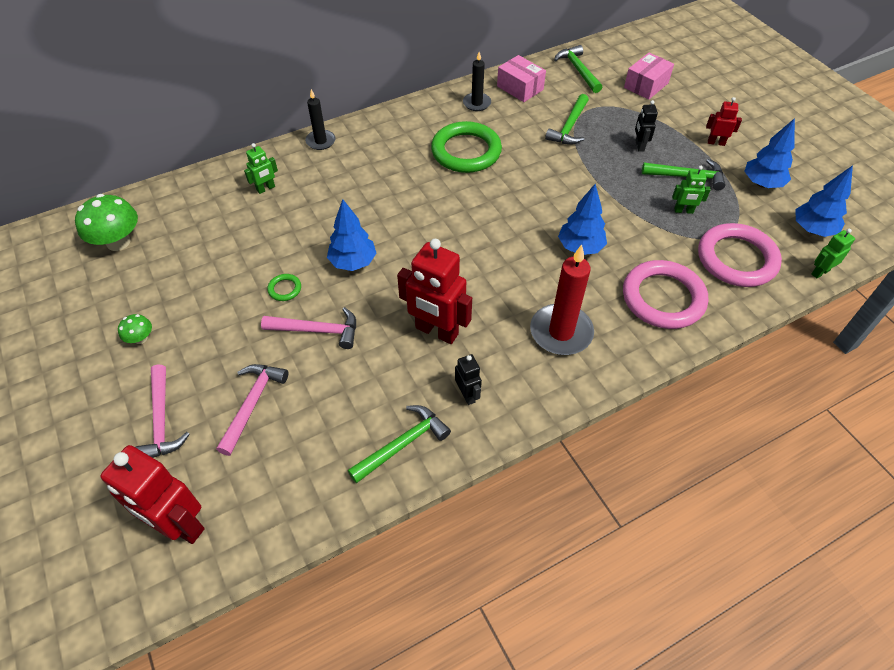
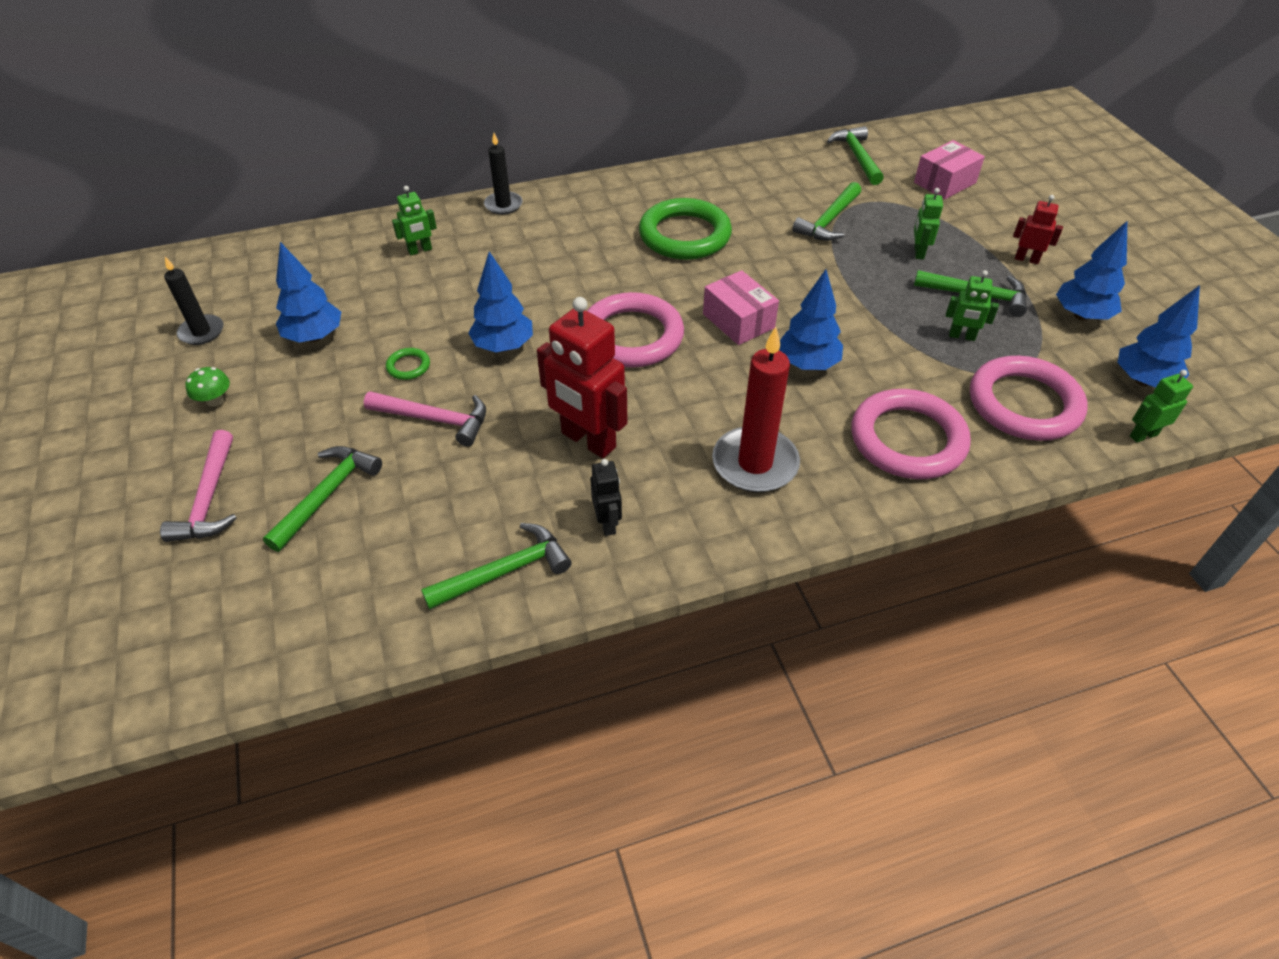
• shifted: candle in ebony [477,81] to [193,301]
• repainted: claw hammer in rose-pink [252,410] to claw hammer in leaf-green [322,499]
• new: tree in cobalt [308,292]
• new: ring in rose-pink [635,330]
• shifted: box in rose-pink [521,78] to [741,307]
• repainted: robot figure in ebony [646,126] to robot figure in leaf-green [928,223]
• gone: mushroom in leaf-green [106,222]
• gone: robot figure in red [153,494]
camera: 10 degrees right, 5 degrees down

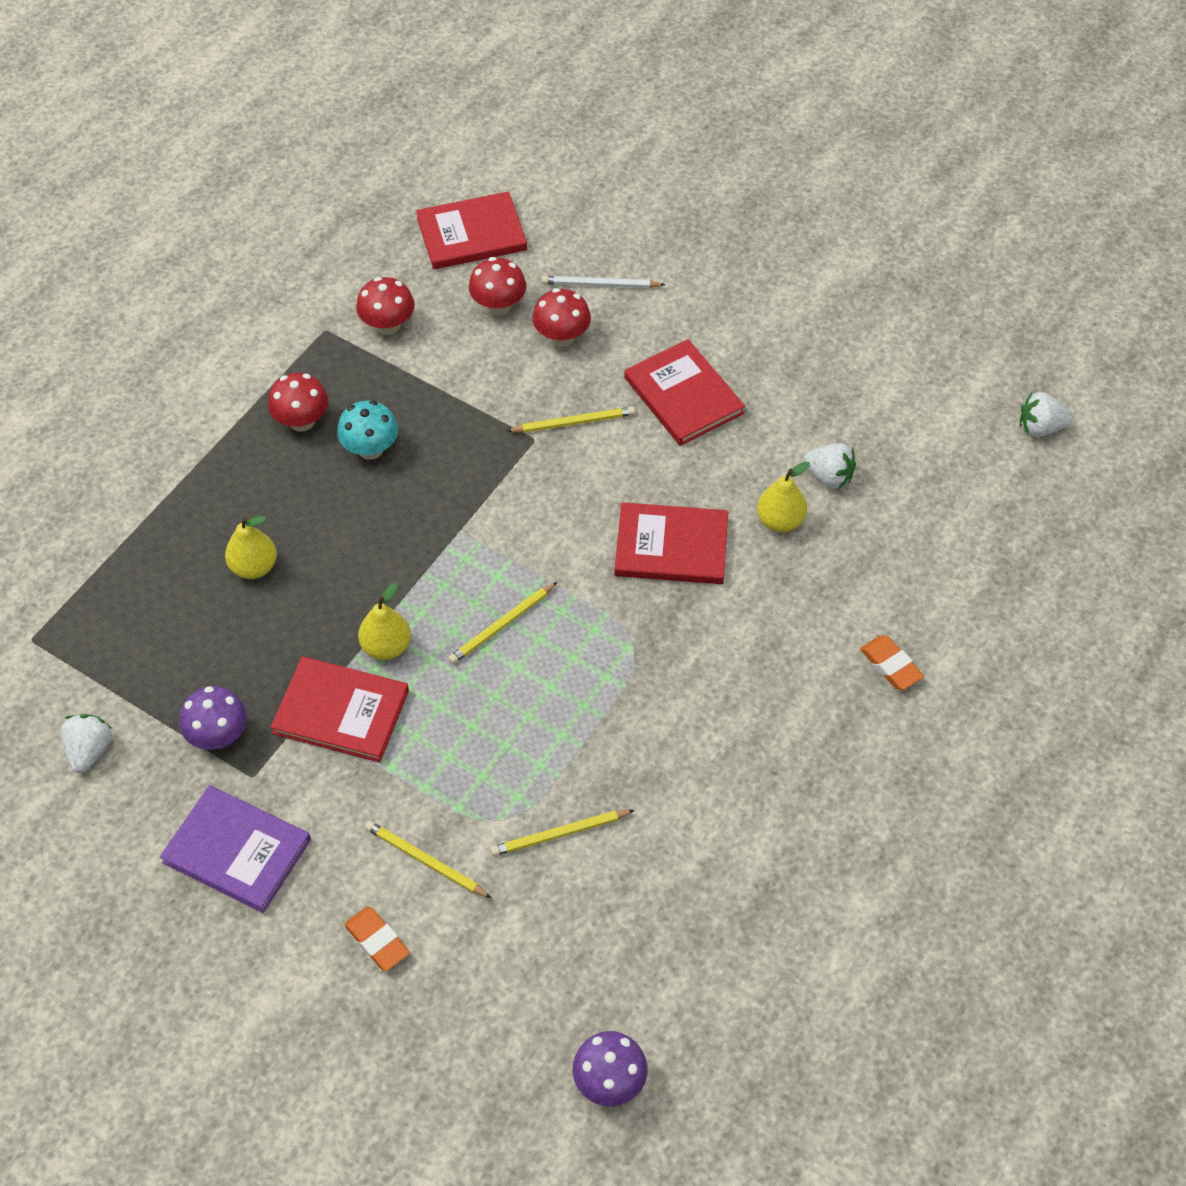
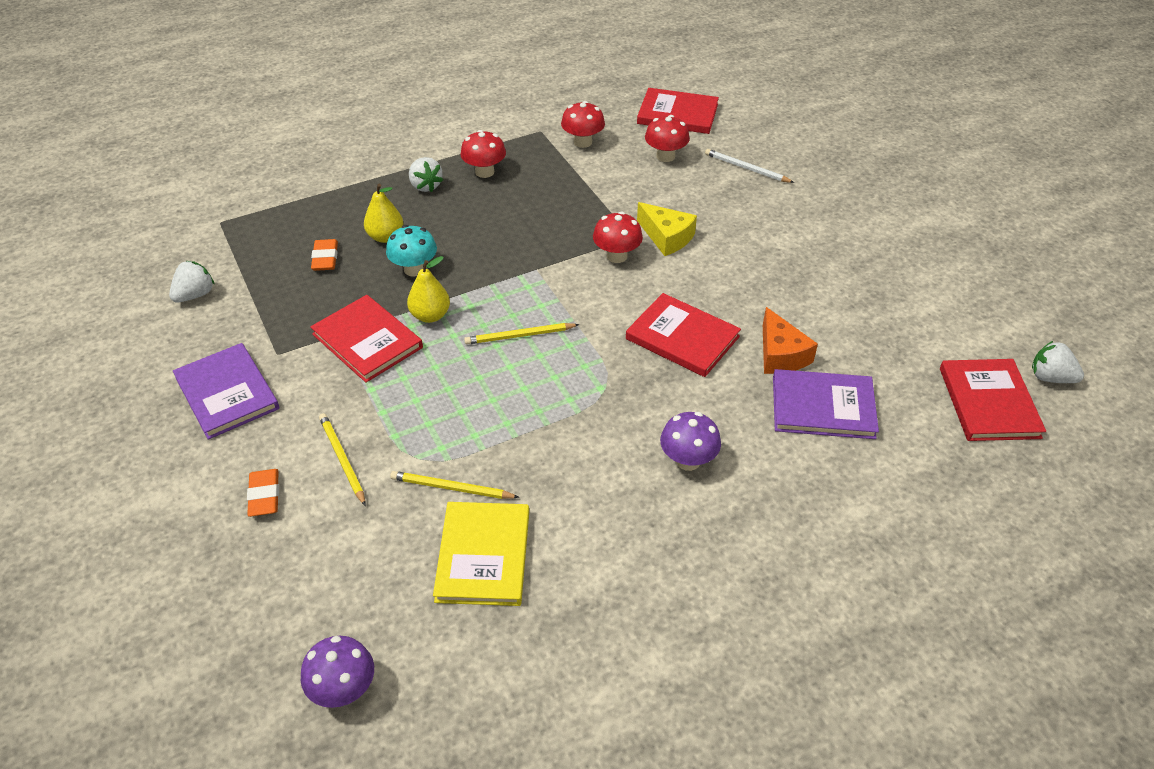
• shifted: pencil eraser in bright orange [892,662] to [324,255]
• shifted: mushroom in aqua [367,430] to [411,251]
• shifted: berry in pure white [829,466] to [426,174]
• new: book in golden [481,554]
• shifted: mushroom in red [561,317] to [618,237]
• swapped: pencil in golden [571,420] to piece of cheese in golden [667,229]
• shifted: mushroom in royal purple [213,718] to [690,441]
• swapped: pear fruit in golden [783,496] to piece of cheese in bright orange [790,340]
• new: book in royal purple [826,404]
• shifted: book in red [684,392] to [993,400]
camera: 30 degrees right, 10 degrees down

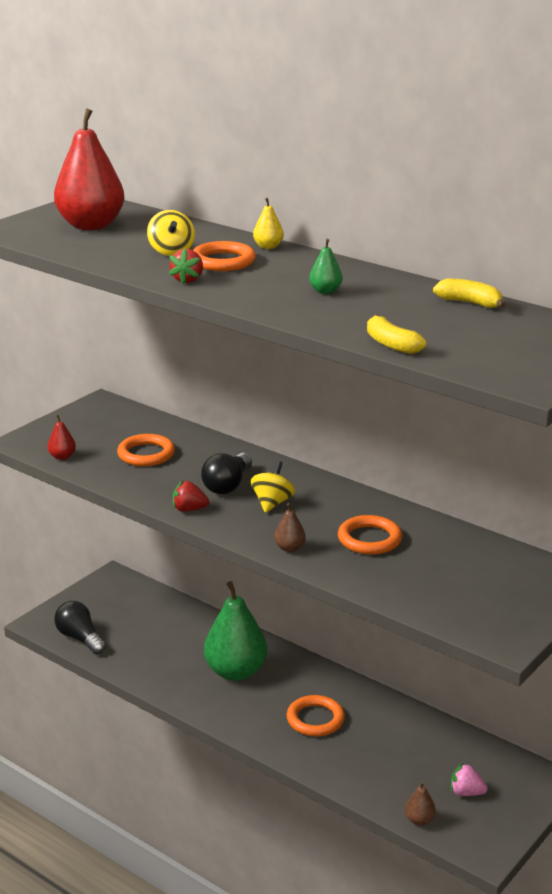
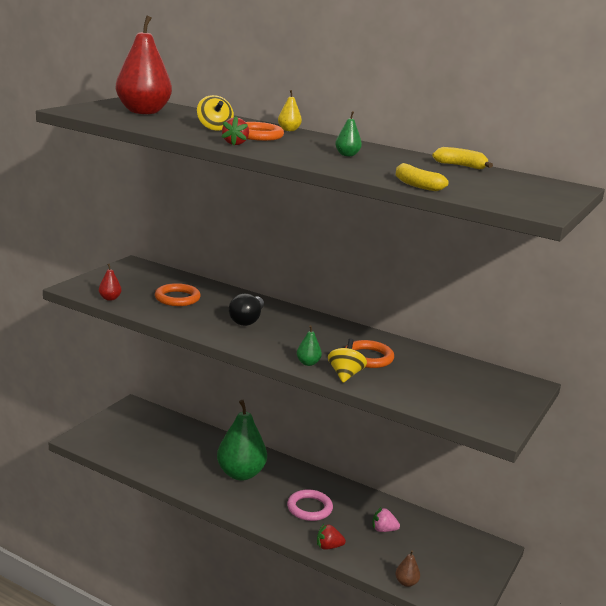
• repainted: ring in bright orange [315,716] to ring in rose-pink [310,505]
• repainted: pear fruit in dark brown [290,527] to pear fruit in leaf-green [309,345]
• shifted: berry in red [191,496] to [331,537]
• shifted: whirligig in golden [273,487] to [347,361]
• shifted: berry in rose-pink [469,779] to [386,519]
• gone: light bulb in ebony [80,628]
camera: 10 degrees left, 5 degrees down

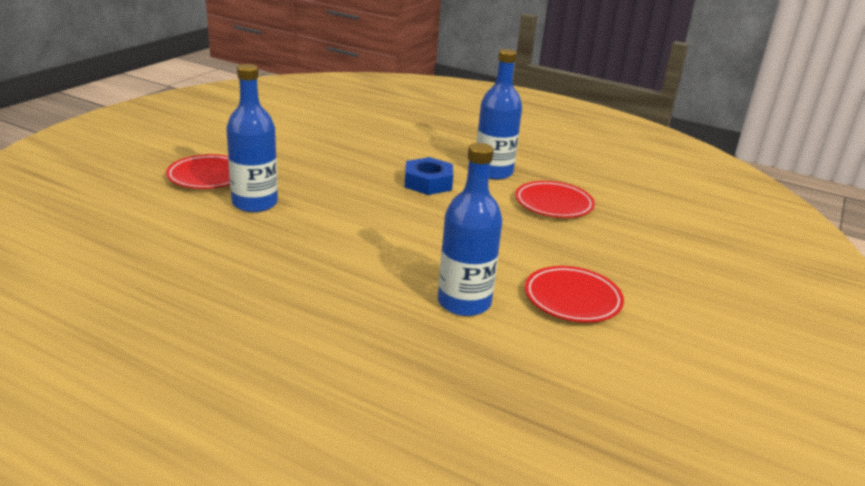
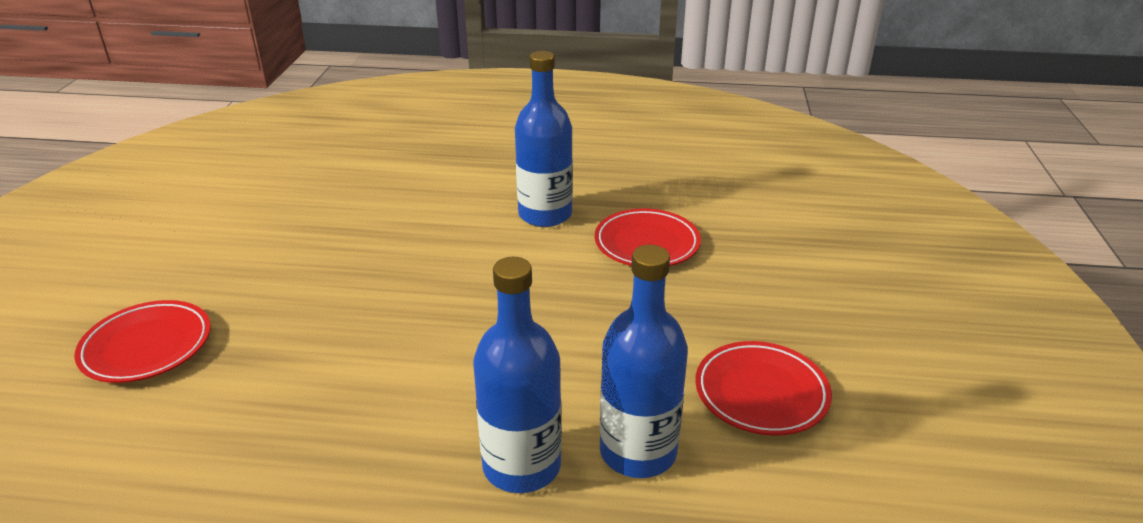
• shifted: flask in cobalt [252,138] to [517,375]
• gone: hex nut in cobalt [428,176]
camera: 20 degrees left, 5 degrees up

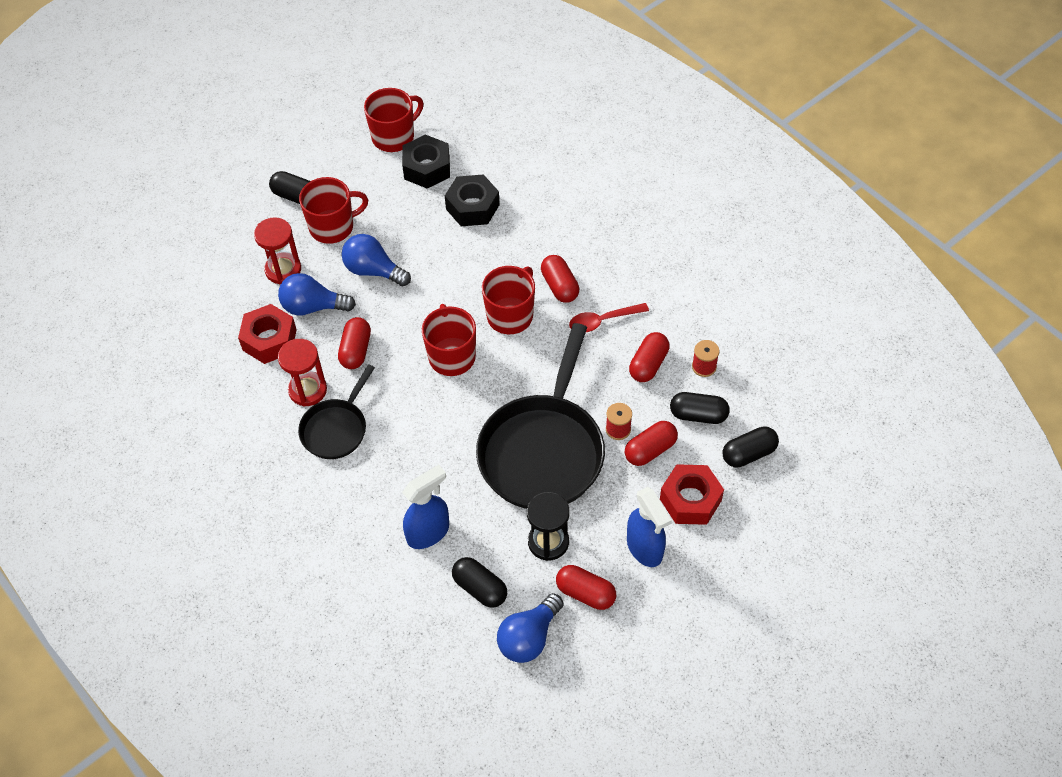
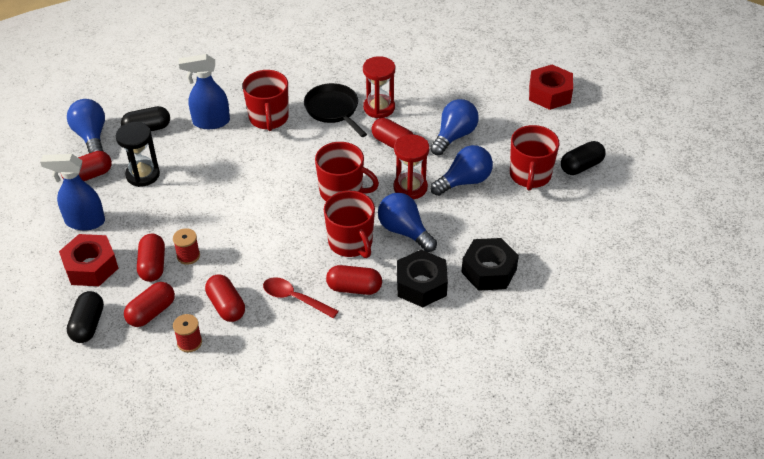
• repainted: pill in ebony [700,408] to pill in red [149,304]
• rotated: spray bottle in cobalt [425,507] = [204,91] 90 degrees clockwise
• shifted: tea mug in red [393,120] to [265,100]
• rotated: spoon in red [609,317] = [300,297] 75 degrees counterclockwise
• new: light bulb in cobalt [407,222]
• shifted: sand timer in red [277,251] to [411,166]
• shifted: hex nut in ebony [426,162] to [422,278]
• shifted: hex nut in red [267,334] to [551,87]
• gone: skillet in ebony [540,416]
camera: 120 degrees right, 10 degrees down

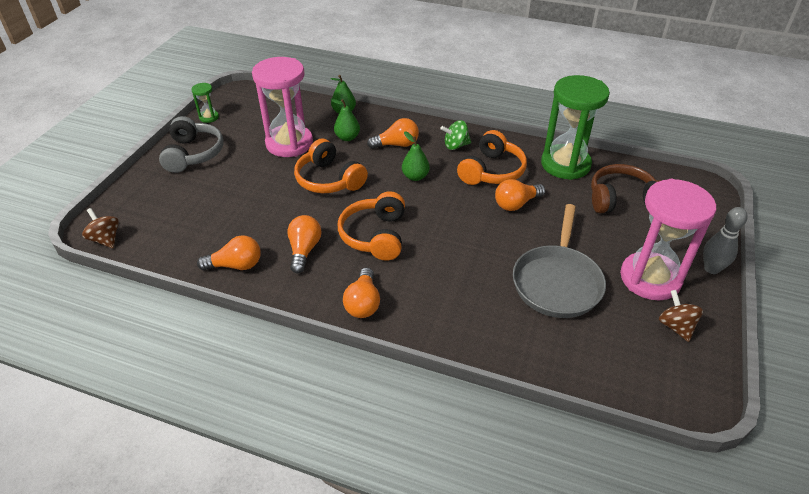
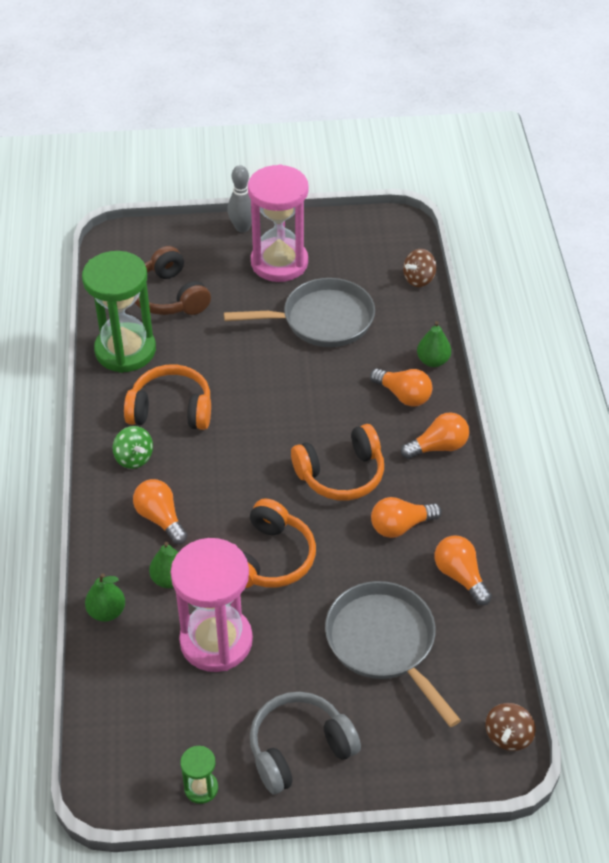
• new: skillet in gray [393,654]
• shifted: light bulb in bright orange [520,195] to [401,387]
• shifted: whirligig in dark brown [681,316] to [420,268]
• shifted: pear fruit in leaf-green [416,156] to [434,344]
camera: 115 degrees left, 5 degrees up

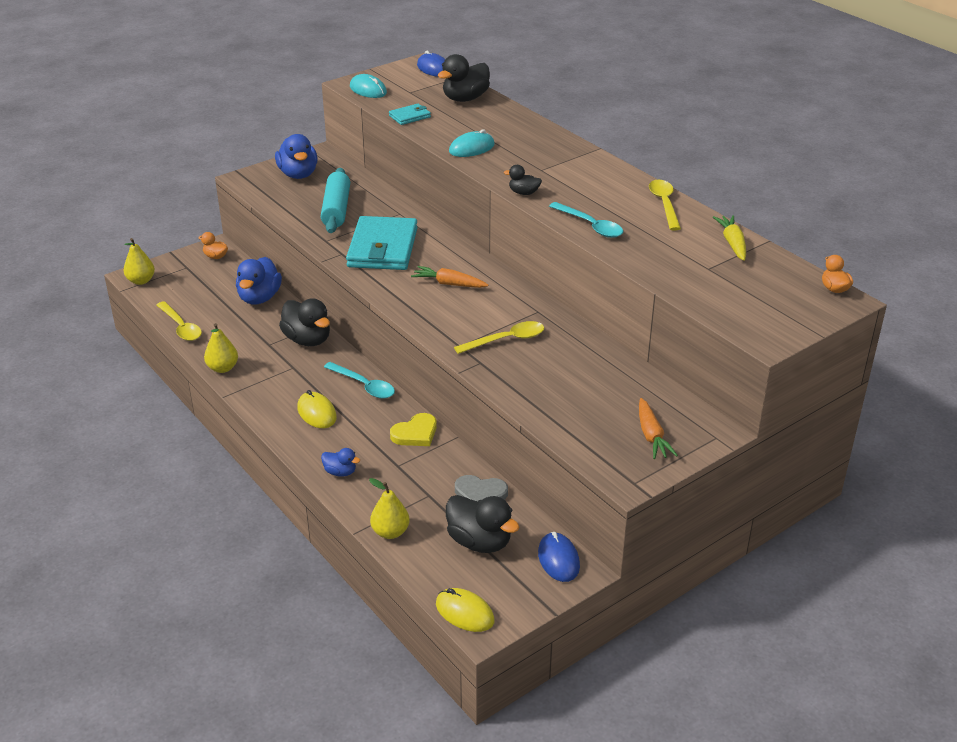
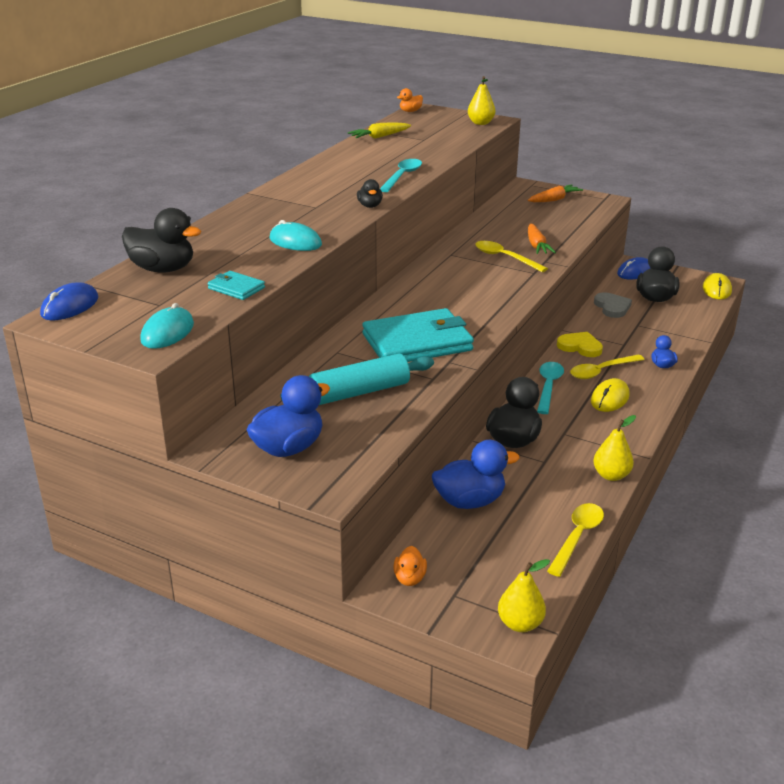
• shifted: pear fruit in golden [389,508] to [481,100]
• shifted: toy carrot in bright orange [450,277] to [542,239]
• shifted: spoon in golden [665,205] to [607,366]
camera: 115 degrees left, 5 degrees down

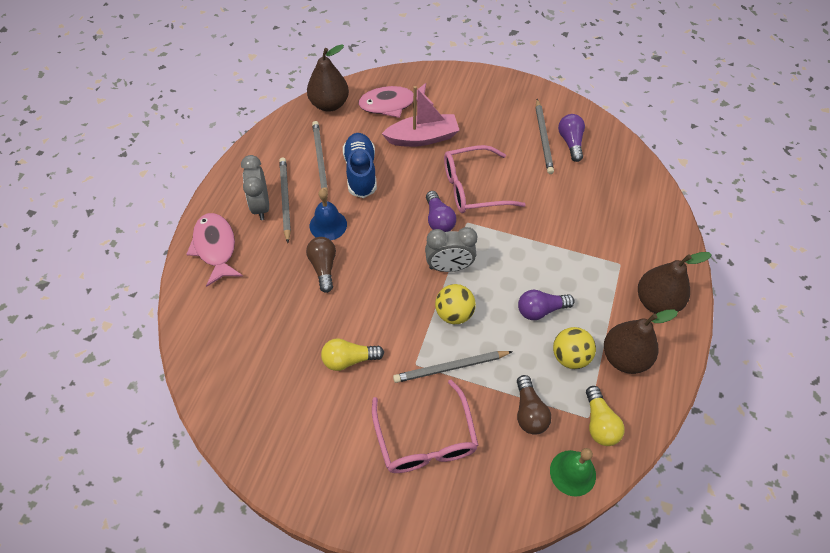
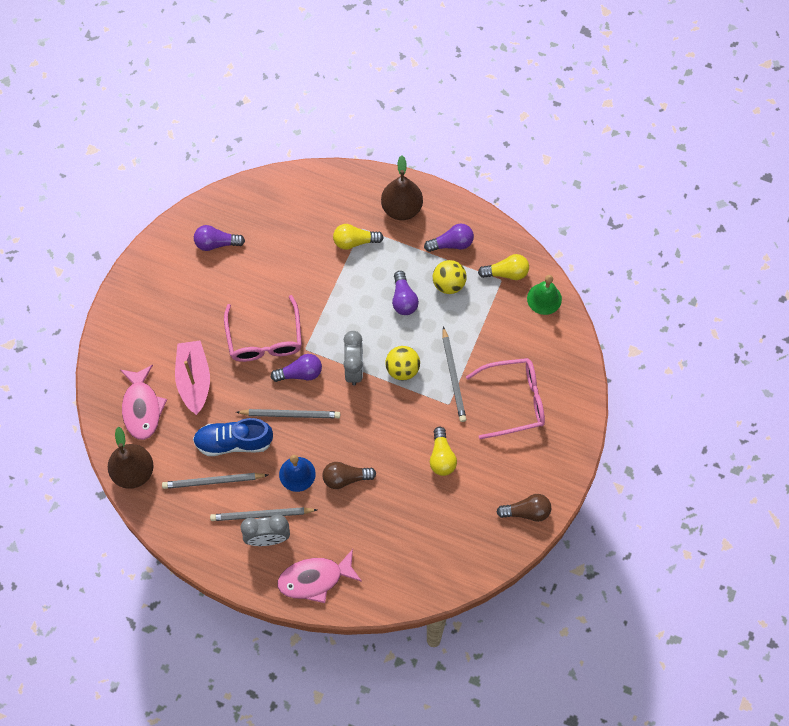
• shifted: pencil in gray [545,136] to [288,413]
• new: light bulb in golden [358,237]
• swapped: pear fruit in dark brown [641,341] to light bulb in royal purple [449,238]
• shifted: light bulb in dark brown [534,405] to [523,508]
camera: 85 degrees left, 10 degrees up

